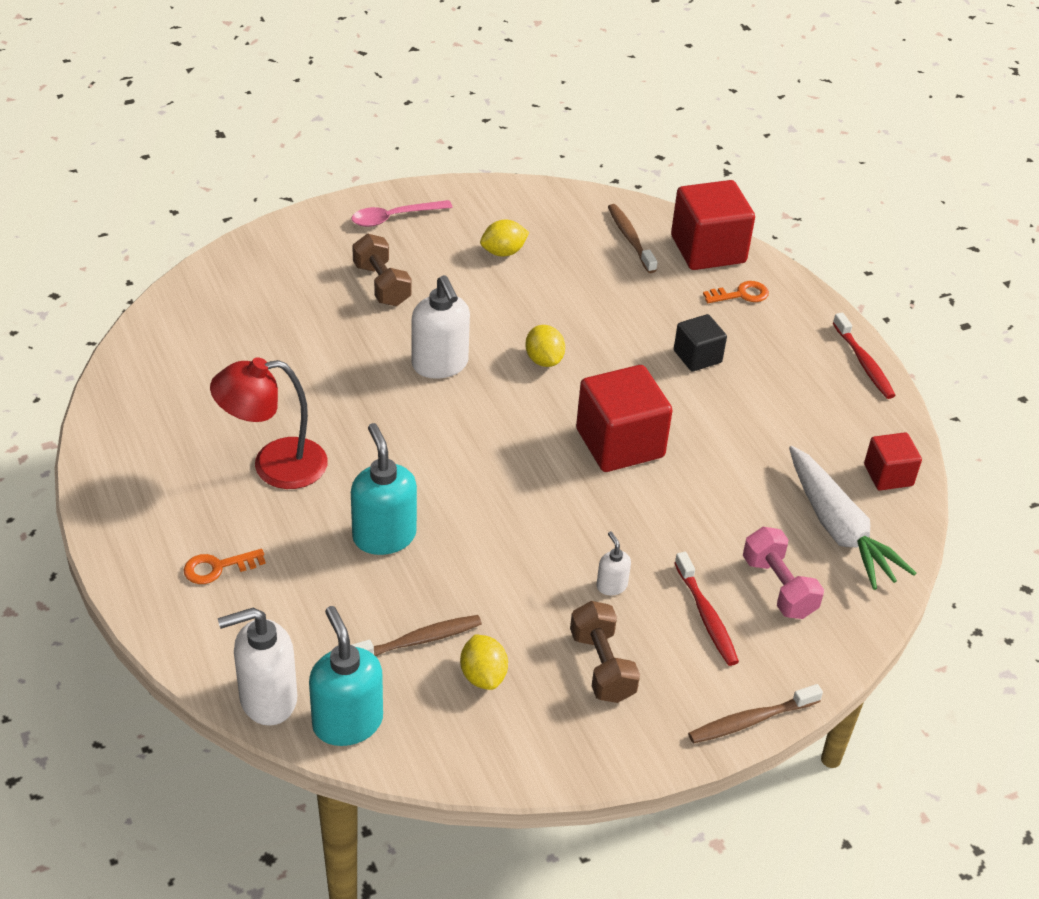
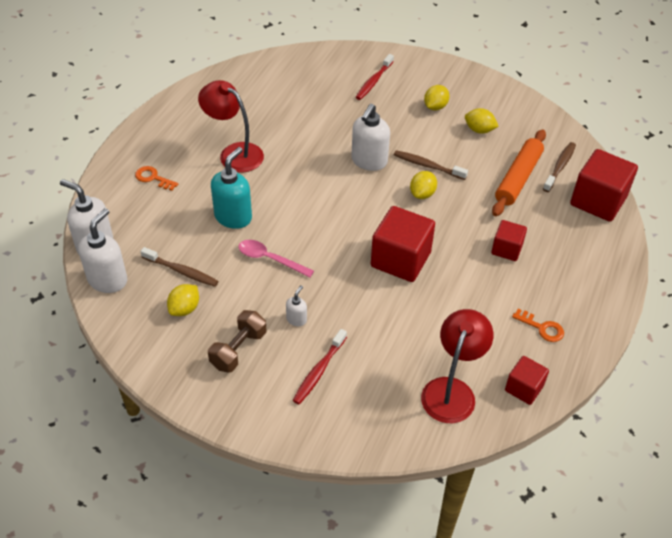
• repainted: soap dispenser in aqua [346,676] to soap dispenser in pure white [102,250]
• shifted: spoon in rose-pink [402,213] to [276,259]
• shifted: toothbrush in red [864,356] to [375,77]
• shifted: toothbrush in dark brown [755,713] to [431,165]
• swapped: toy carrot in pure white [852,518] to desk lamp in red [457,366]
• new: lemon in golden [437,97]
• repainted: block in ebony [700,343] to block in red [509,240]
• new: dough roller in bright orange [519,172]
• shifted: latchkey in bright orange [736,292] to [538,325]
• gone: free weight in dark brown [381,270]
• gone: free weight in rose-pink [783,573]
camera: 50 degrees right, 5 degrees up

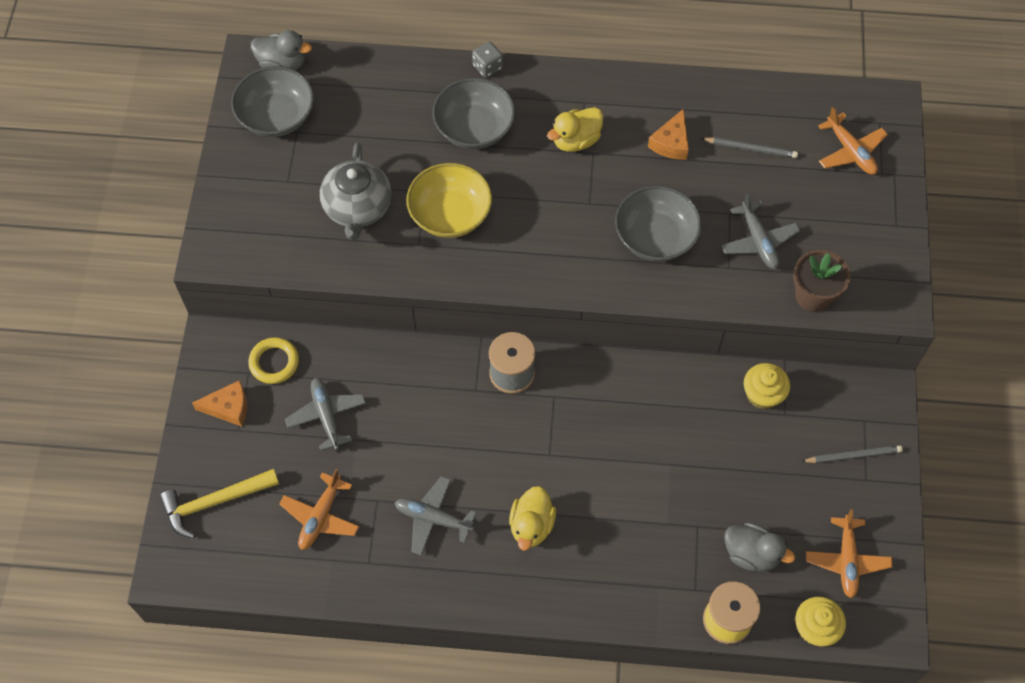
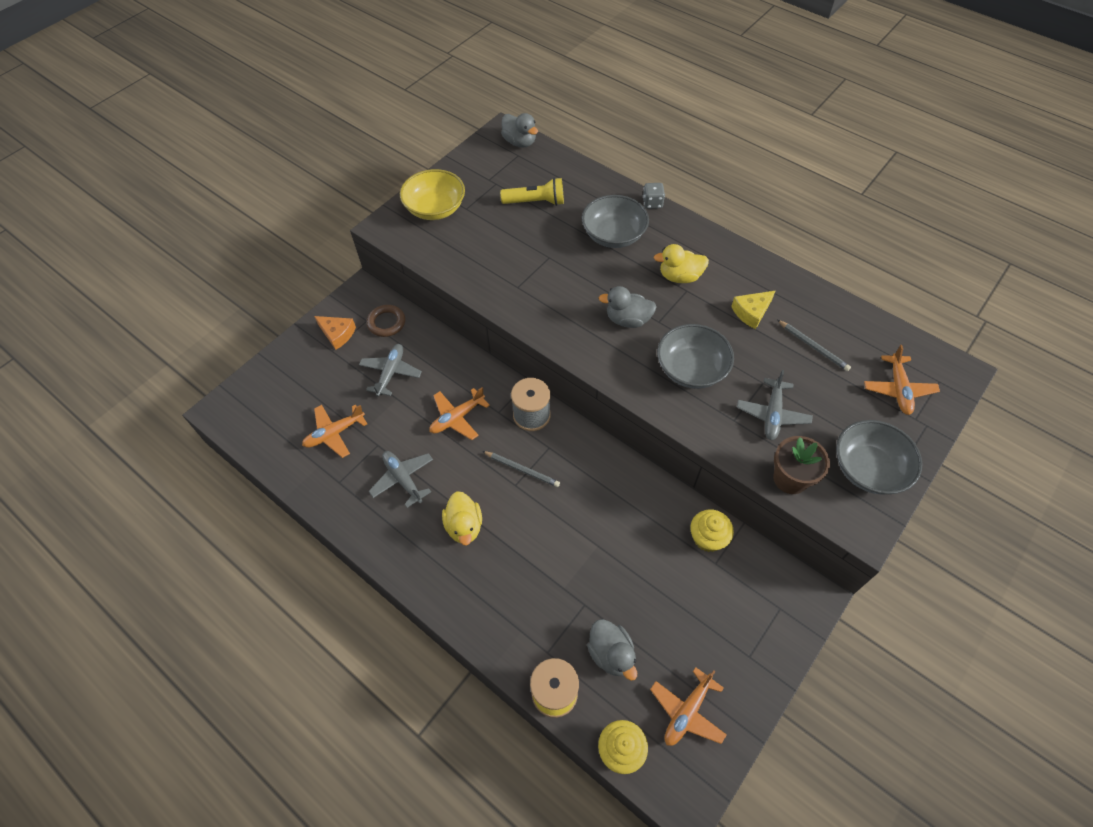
• repainted: ring in golden [273,360] to ring in dark brown [386,321]
• shifted: bowl in golden [449,200] to [432,194]
• new: plane in bright orange [459,413]
• rotated: duck in golden [532,518] = [462,518] 60 degrees counterclockwise
• shifted: pencil in gray [852,454] to [521,469]
• new: torch in golden [532,192]
• new: duck in gray [628,307]
• repainted: piece of cheese in bright orange [668,134] to piece of cheese in golden [753,310]
• shifted: bowl in gray [272,101] to [879,457]
• gone: claw hammer in golden [219,504]
• gone: tea pot in gray [356,191]
camera: 35 degrees right, 5 degrees down

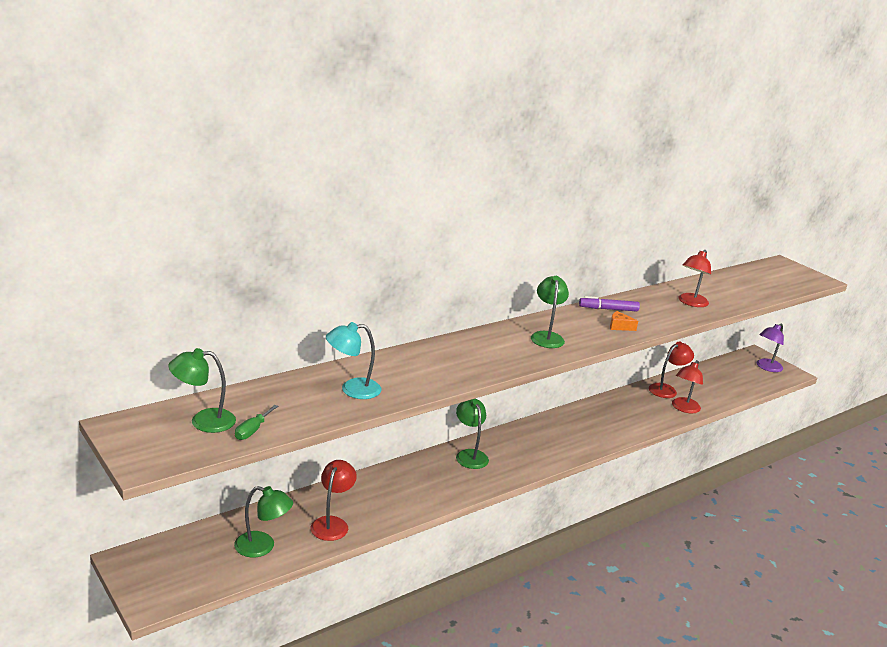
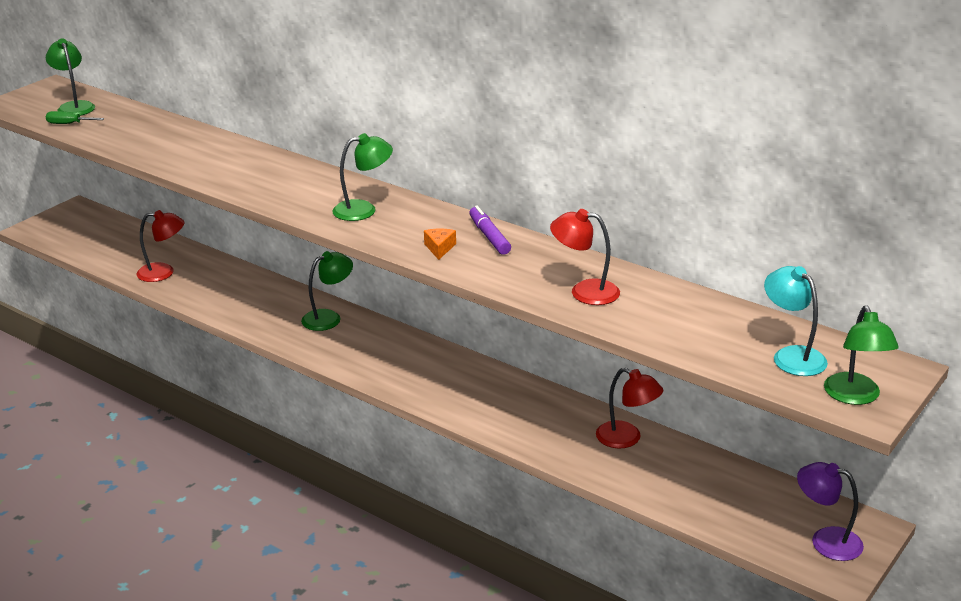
• shifted: desk lamp in aqua [354,360] to [796,321]
• shifted: desk lamp in leaf-green [263,521] to [861,355]
• gone: desk lamp in red [687,386]
camera: 75 degrees right, 5 degrees up

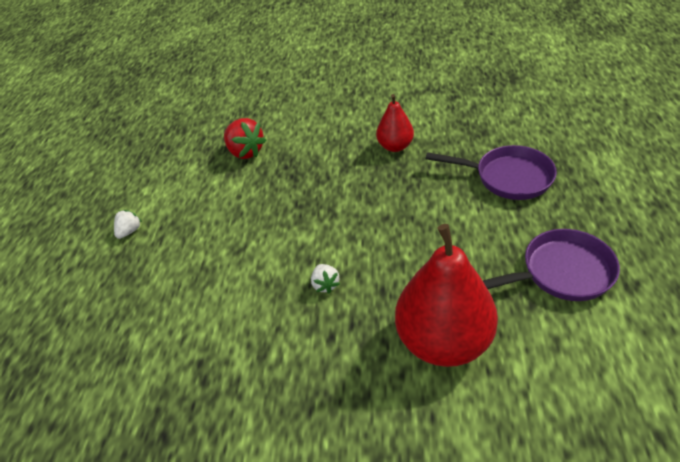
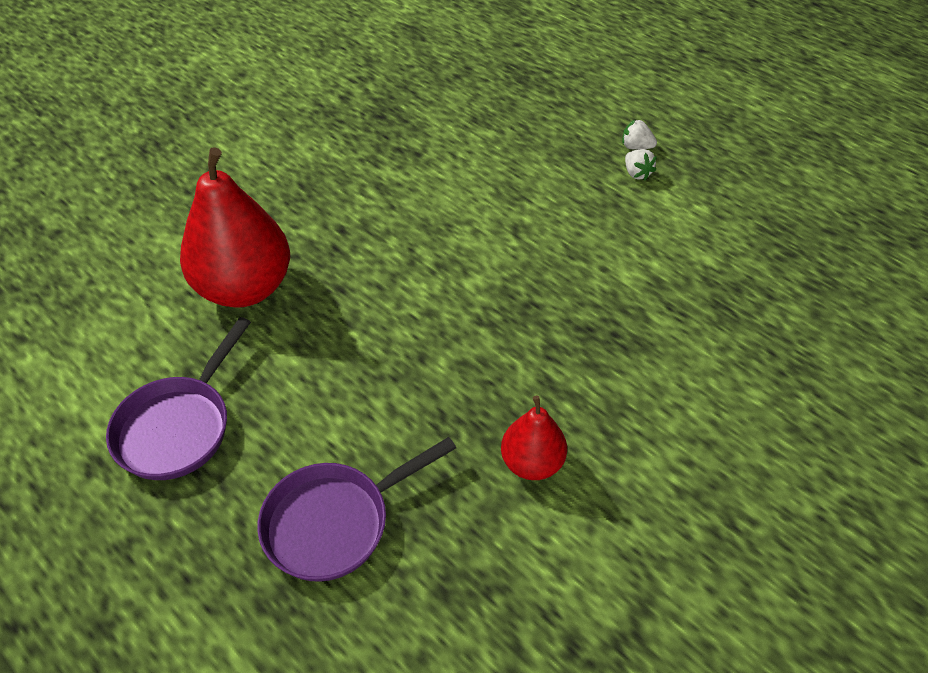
• shifted: berry in pure white [325,279] to [639,135]
• gone: berry in red [245,138]
camera: 125 degrees right, 5 degrees up

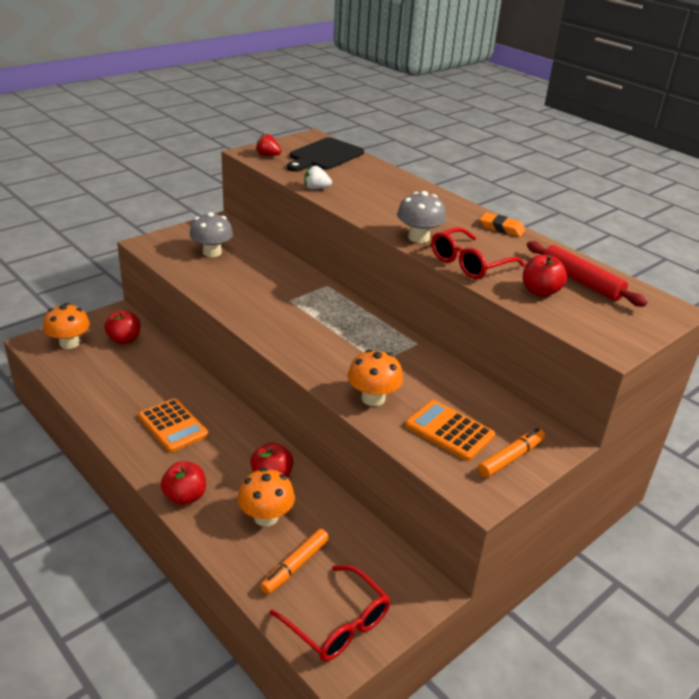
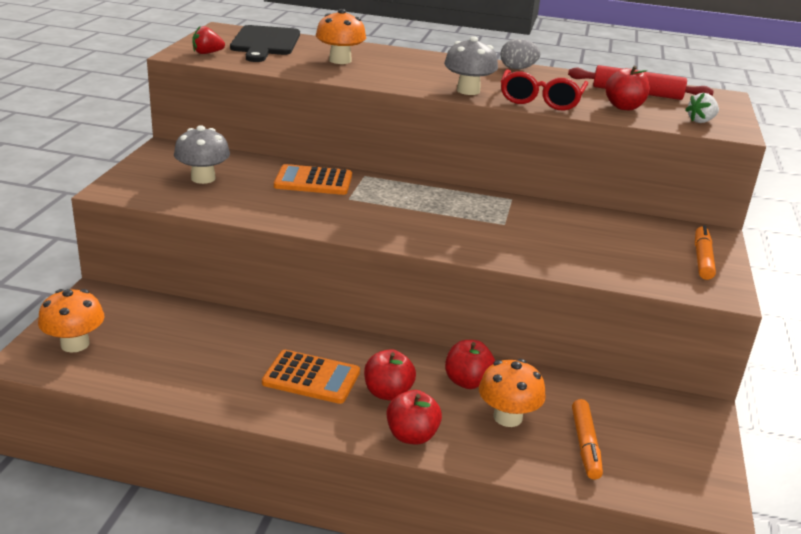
• shifted: adding machine in bright orange [450,430] to [313,179]
• shifted: mushroom in bright orange [375,377] to [341,36]
• shifted: toy apple in red [122,327] to [390,375]
• swapped: pencil eraser in bright orange [502,224] to toy egg in gray [520,54]
• shifted: berry in pure white [318,177] to [702,108]
• gone: eyeglasses in red [330,613]
camera: 35 degrees left, 5 degrees down

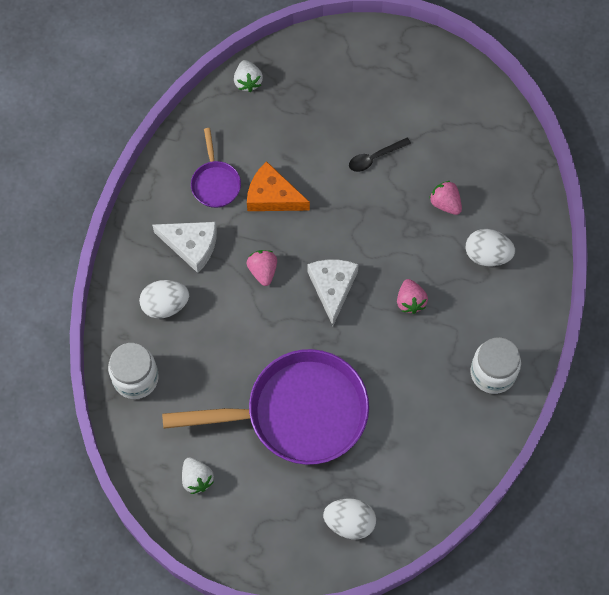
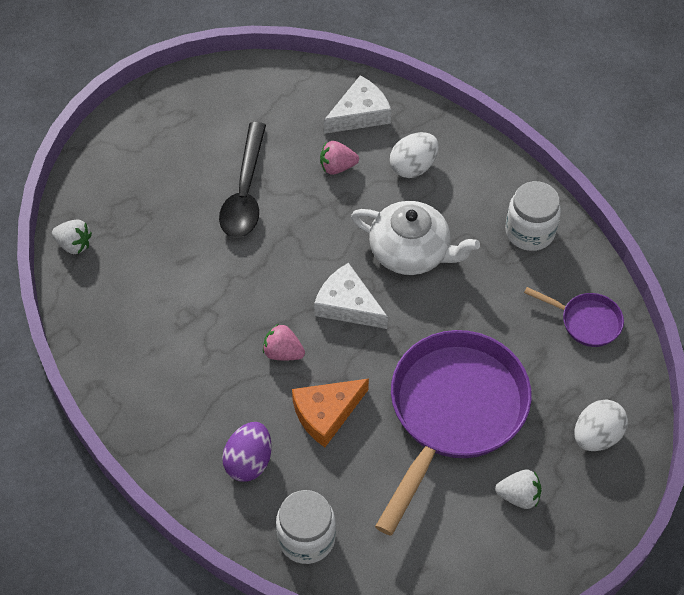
• scaled: spoon in ebony [380,155] = [242,180] x1.89
• repainted: toy egg in pure white [164,299] to toy egg in royal purple [247,451]
• shifted: piece of cheese in bright orange [278,186] to [330,413]
• shifted: piece of cheese in pure white [184,247] to [357,104]
• swapped: berry in rose-pink [412,296] to tea pot in pure white [415,238]
• shifted: berry in pure white [198,476] to [518,489]
• shifted: skillet in royal purple [216,168] to [574,317]
camera: 55 degrees left, 10 degrees down

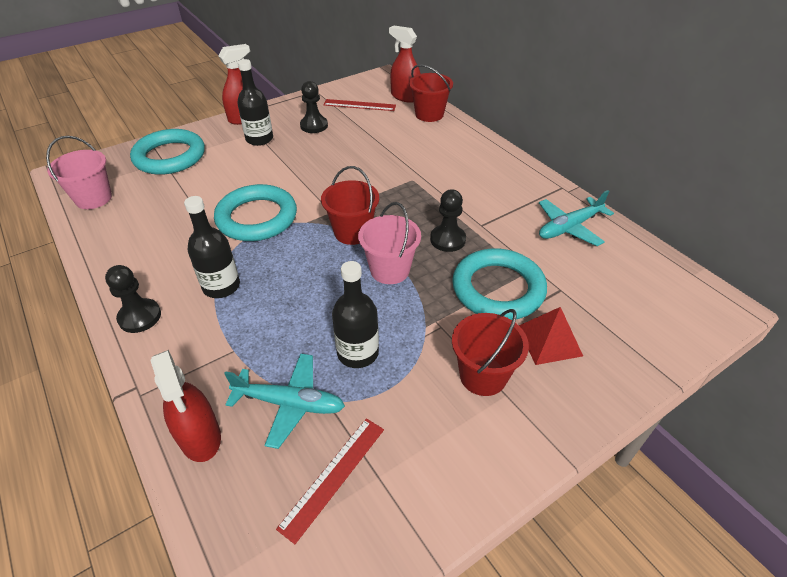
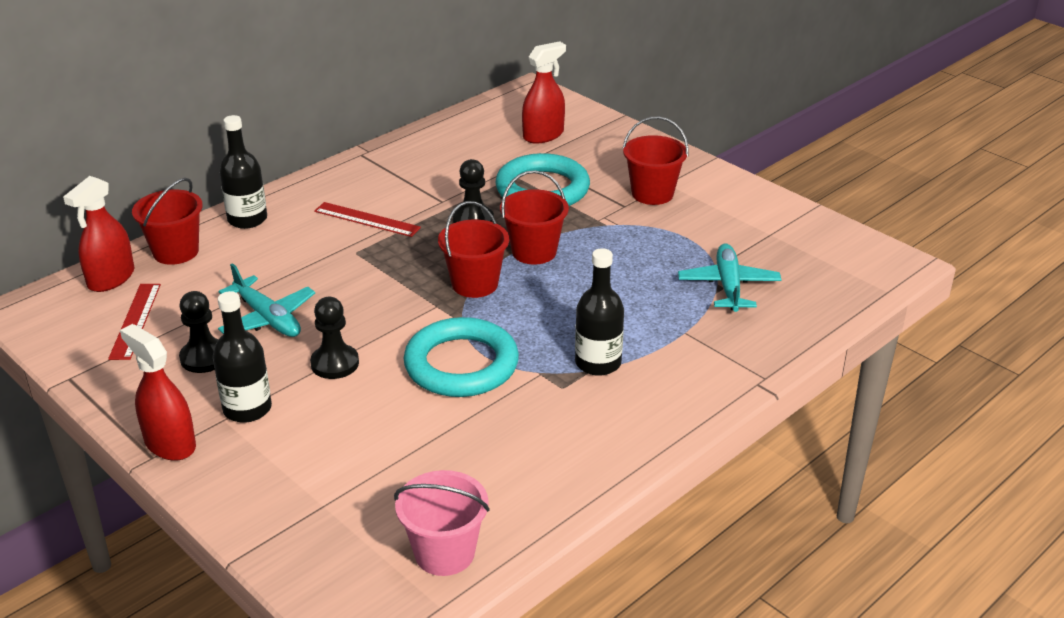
• shifted: plane in aqua [576,218] to [266,300]
• shifted: flask in ebony [355,314] to [243,172]
• shifted: game pawn in ebony [133,299] to [334,338]
• shifted: ruler in red [330,481] to [367,219]
• repainted: pail in rose-pink [389,243] to pail in red [534,217]
• shifted: spray bottle in red [185,406] to [544,92]
• gone: ring in aqua [167,152]
• gone: solid pyramid in red [551,336]
camera: 100 degrees left, 10 degrees down

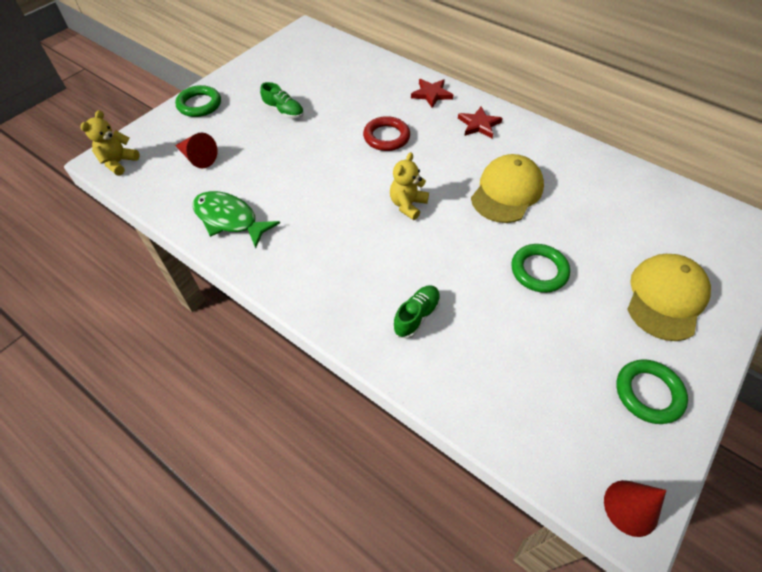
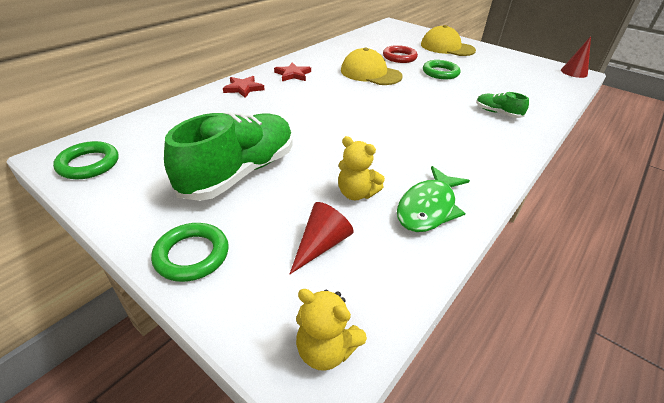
• shifted: ring in leaf-green [652,391] to [86,160]
• scaled: shoe in leaf-green [282,100] = [228,156] x2.24
• shifted: teddy bear in golden [409,186] to [361,168]
• shifted: ring in red [386,133] to [400,54]
camera: 90 degrees left, 15 degrees down

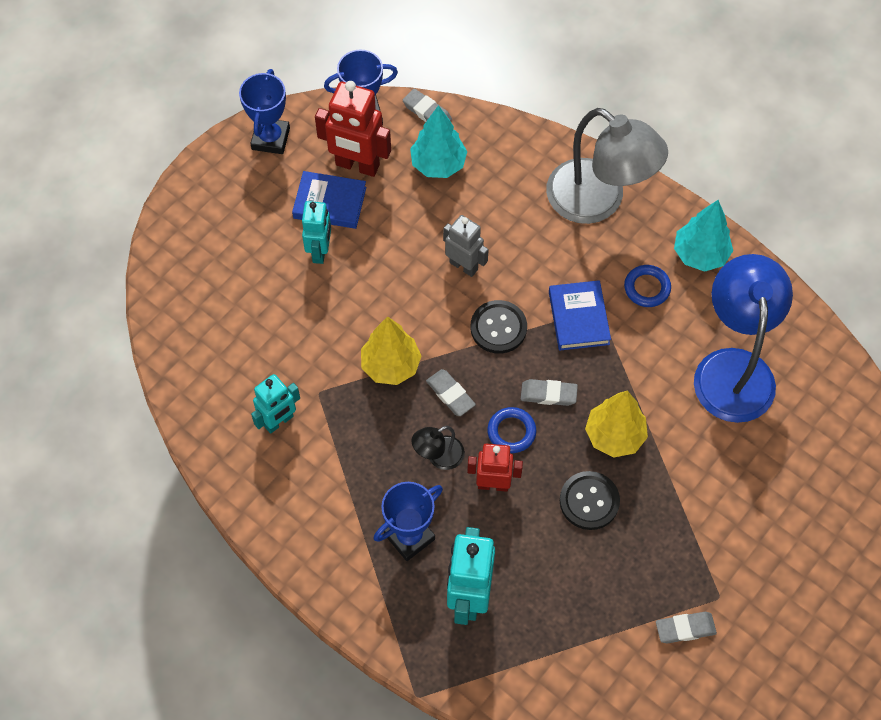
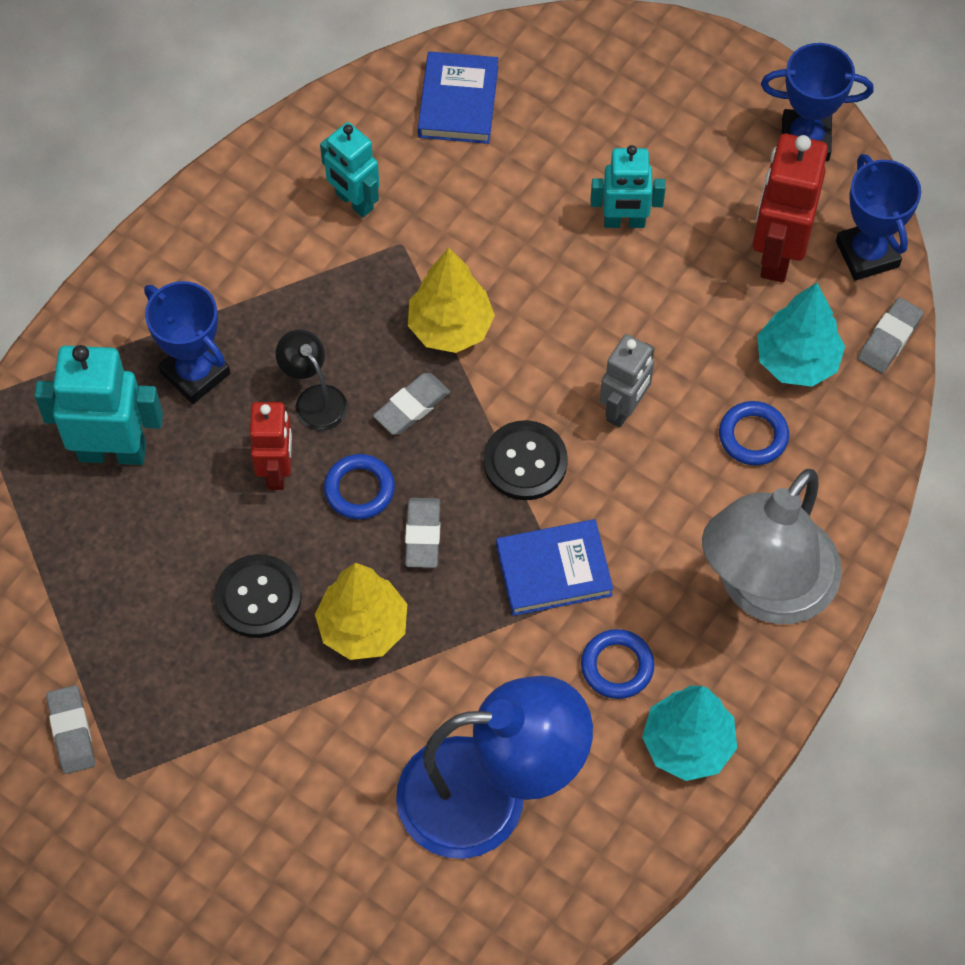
• shifted: book in cobalt [329,200] to [458,97]
• new: ring in cobalt [754,433]
camera: 85 degrees right, 0 degrees up

